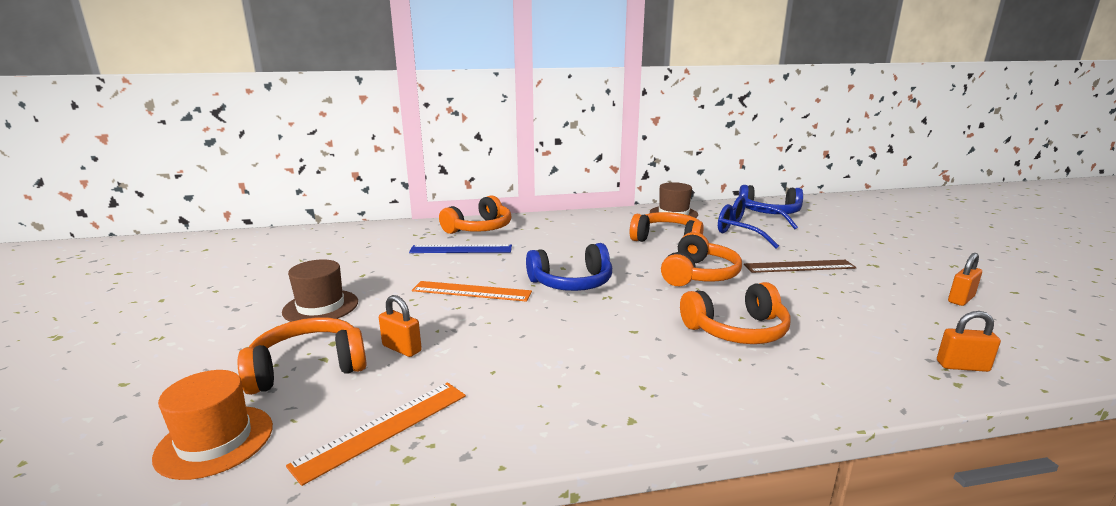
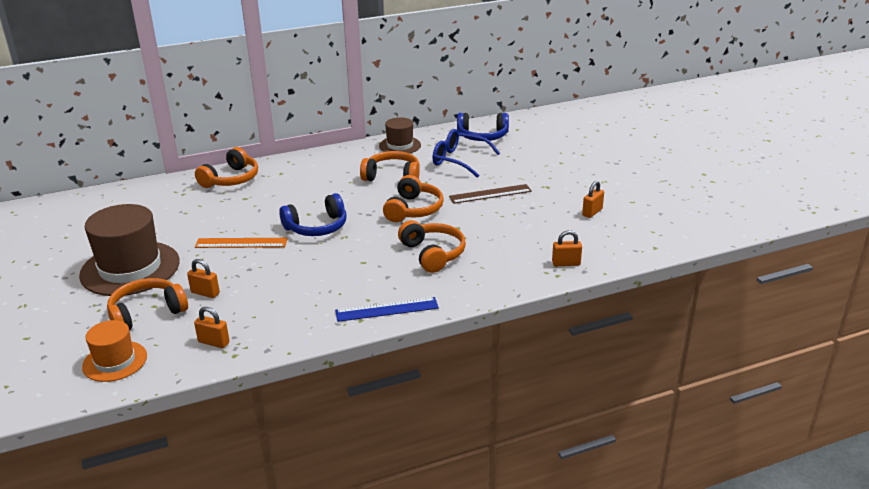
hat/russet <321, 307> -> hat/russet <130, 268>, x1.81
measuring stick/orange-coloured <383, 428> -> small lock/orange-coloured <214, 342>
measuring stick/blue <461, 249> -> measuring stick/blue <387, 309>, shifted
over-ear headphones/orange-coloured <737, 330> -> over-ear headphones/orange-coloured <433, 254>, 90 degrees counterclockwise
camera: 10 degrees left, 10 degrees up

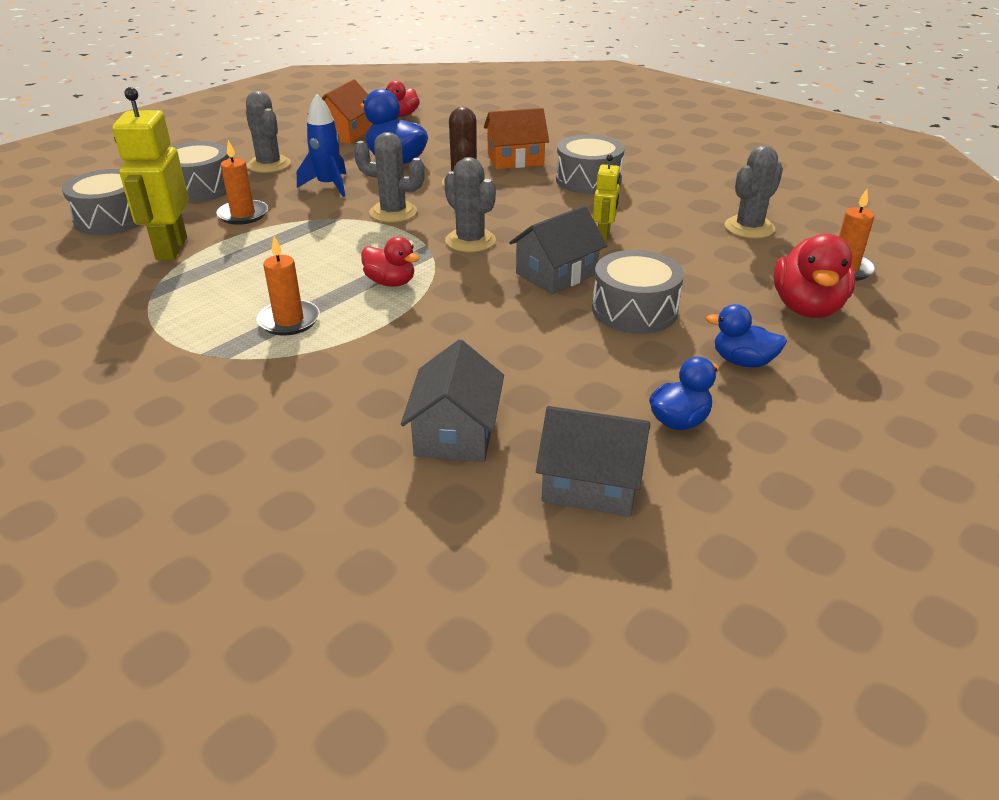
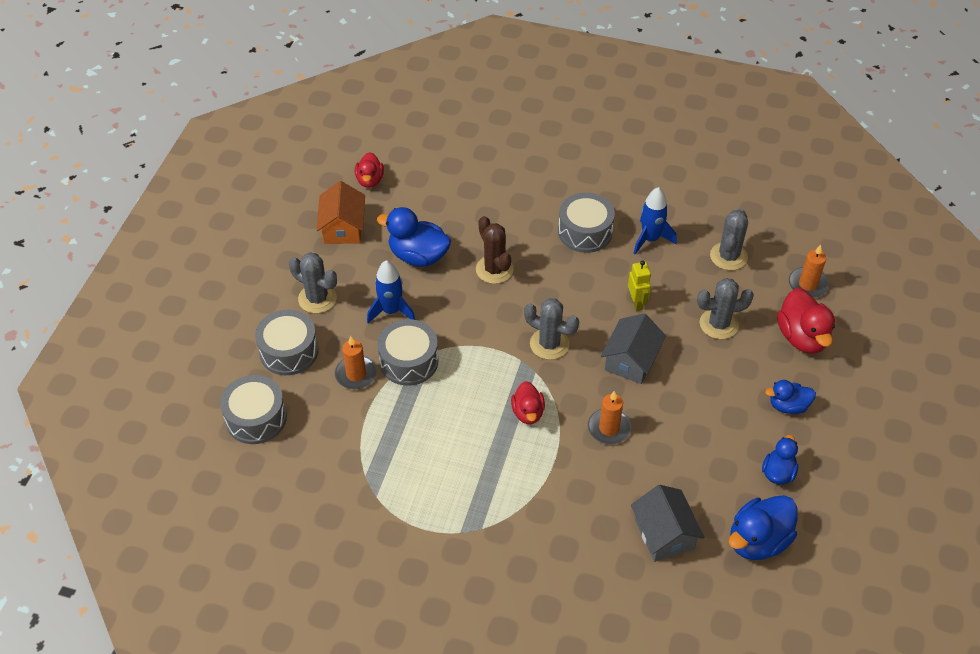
drum/ash-grey <634, 310> -> drum/ash-grey <409, 361>, shifted
toy duck/crimson <390, 282> -> toy duck/crimson <528, 412>, 75 degrees clockwise
wax candle/orange-coloured <289, 321> -> wax candle/orange-coloured <609, 428>, shifted
none -> toy rocket/blue <650, 239>
saguaro cactus/ash-grey <393, 212> -> saguaro cactus/ash-grey <719, 324>, shifted
cottage/ash-grey <591, 483> -> toy duck/blue <758, 541>
robot/golden <171, 249> -> none
cottage/orange-coloured <515, 159> -> none
camera: 25 degrees left, 15 degrees up

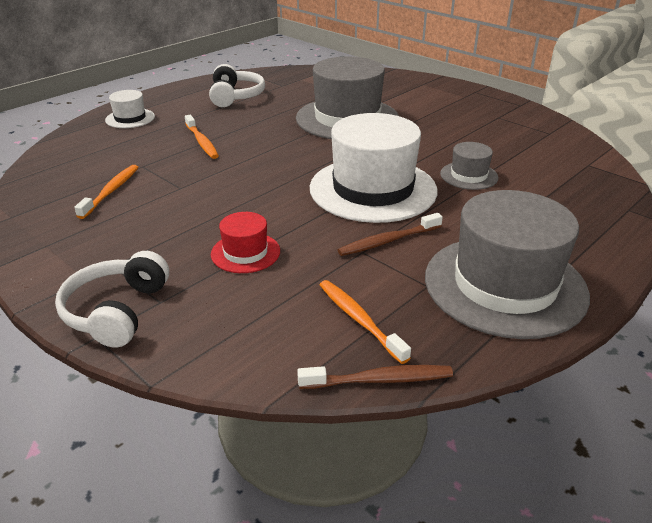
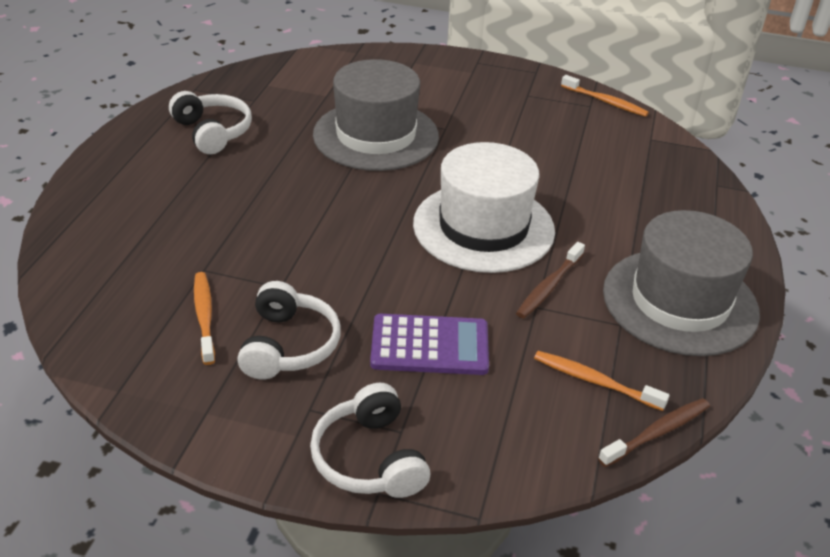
none -> over-ear headphones/pure white <288, 345>
hat/crimson <245, 252> -> pocket calculator/royal purple <429, 346>
dental brush/orange-coloured <202, 142> -> dental brush/orange-coloured <605, 102>, shifted
hat/pure white <130, 118> -> none
hat/ash-grey <469, 176> -> none
camera: 30 degrees left, 5 degrees up

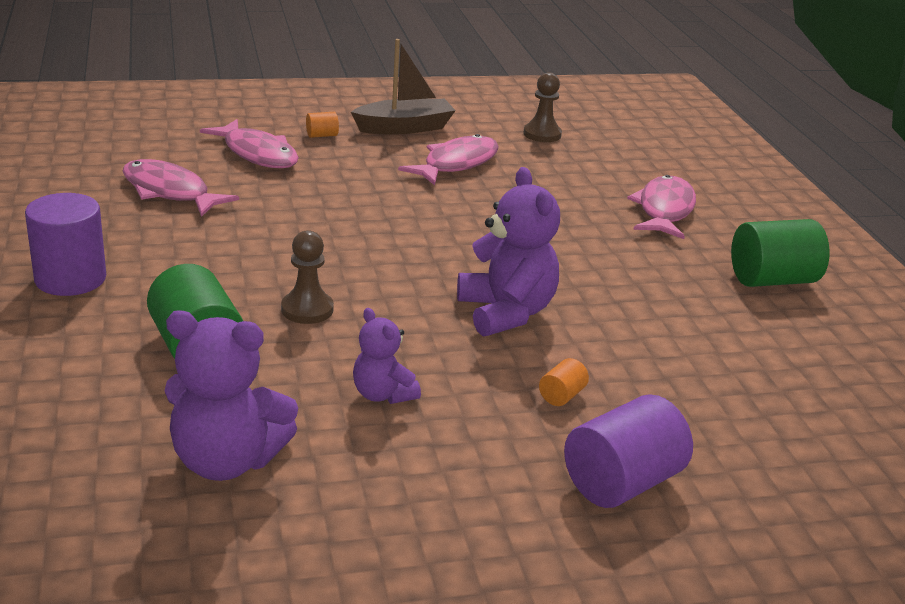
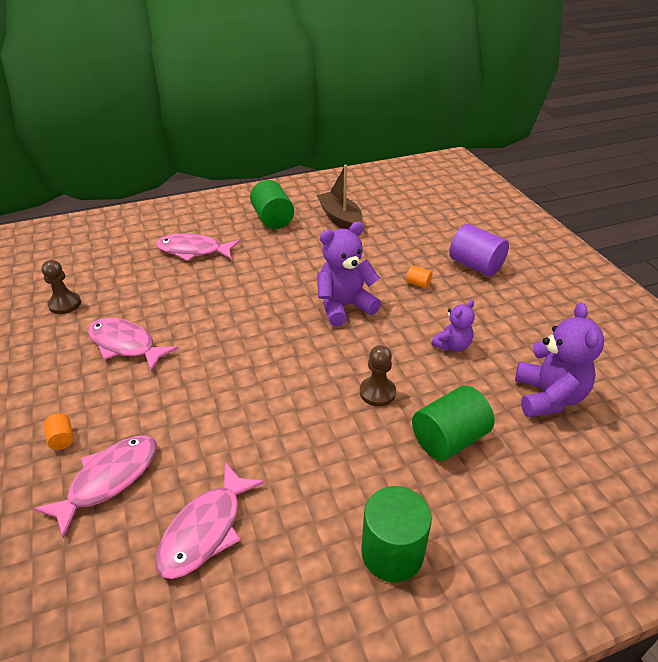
boat/russet <404, 128> -> boat/russet <340, 219>, shifted
solid cylinder/royal purple <70, 279> -> solid cylinder/green <392, 553>
camera: 95 degrees left, 10 degrees up

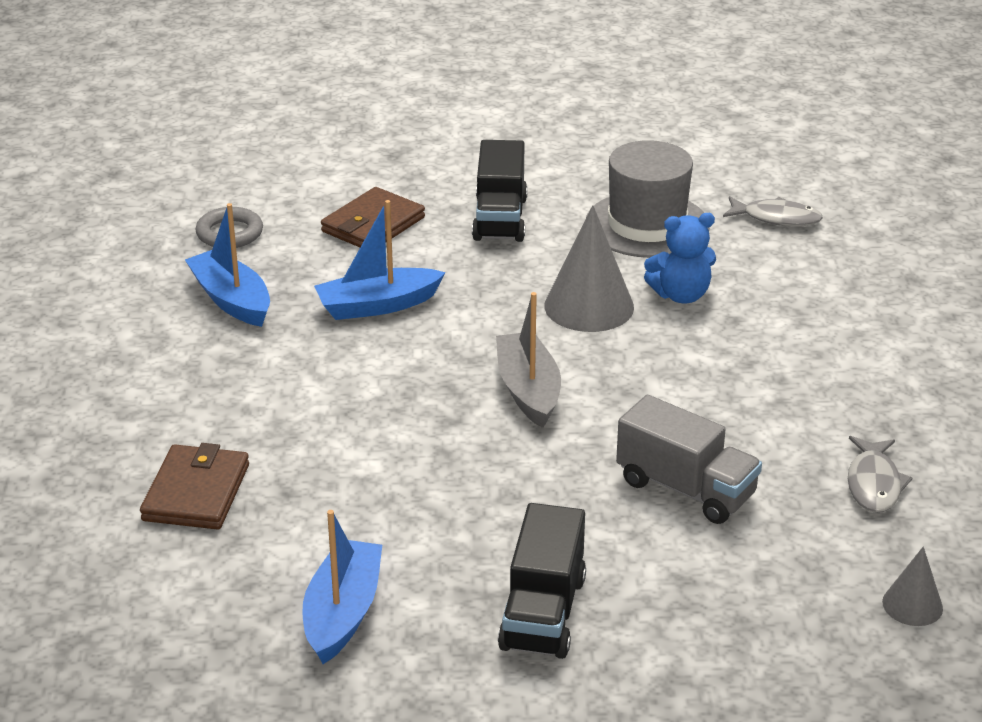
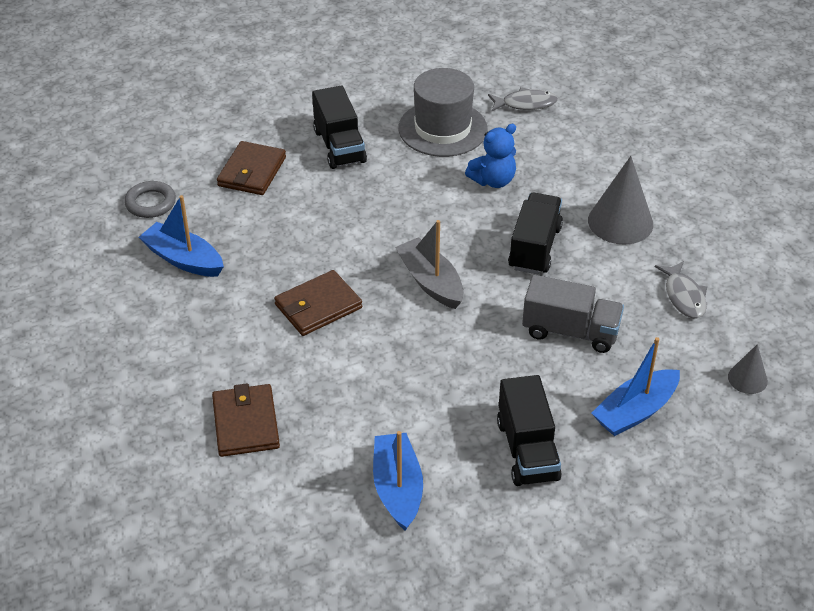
none -> wallet/russet <318, 306>
none -> toy truck/black <534, 248>
cone shape/ash-grey <589, 306> -> cone shape/ash-grey <620, 222>, shifted
boat/blue <378, 305> -> boat/blue <635, 411>, shifted
camera: 20 degrees left, 10 degrees up

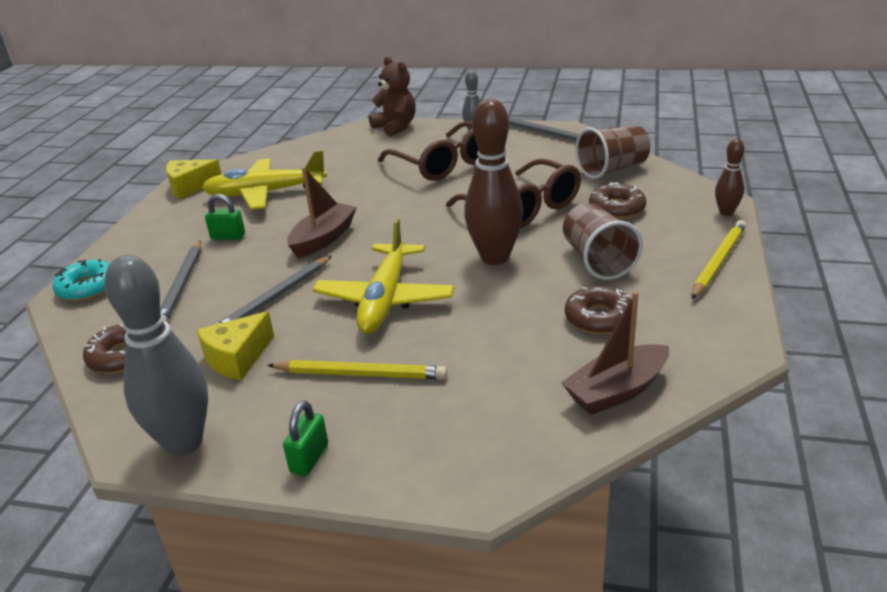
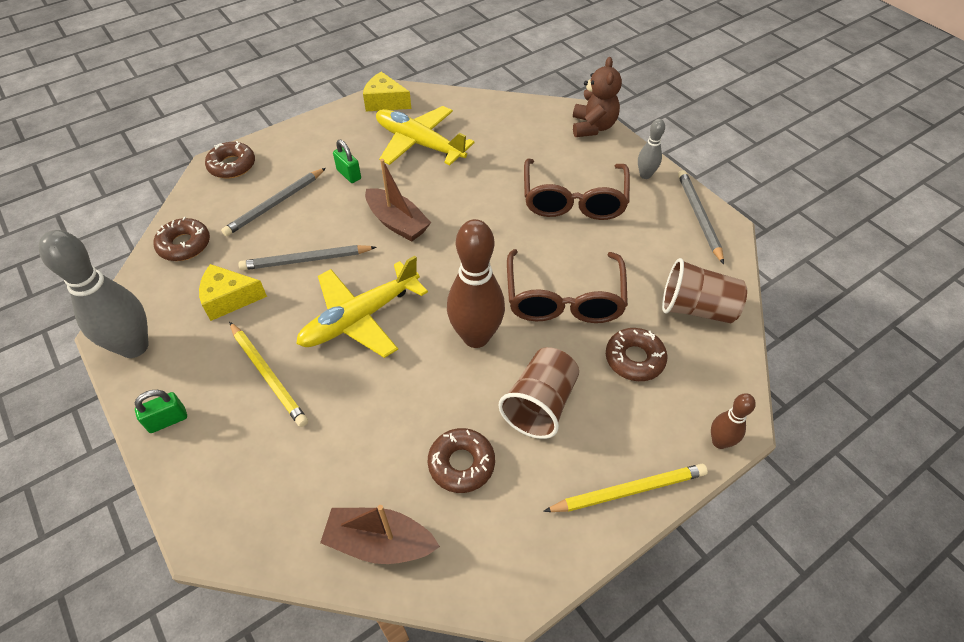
doughnut/teal <88, 287> -> doughnut/russet <232, 165>
boat/russet <323, 239> -> boat/russet <397, 223>, 60 degrees clockwise
camera: 40 degrees right, 20 degrees up

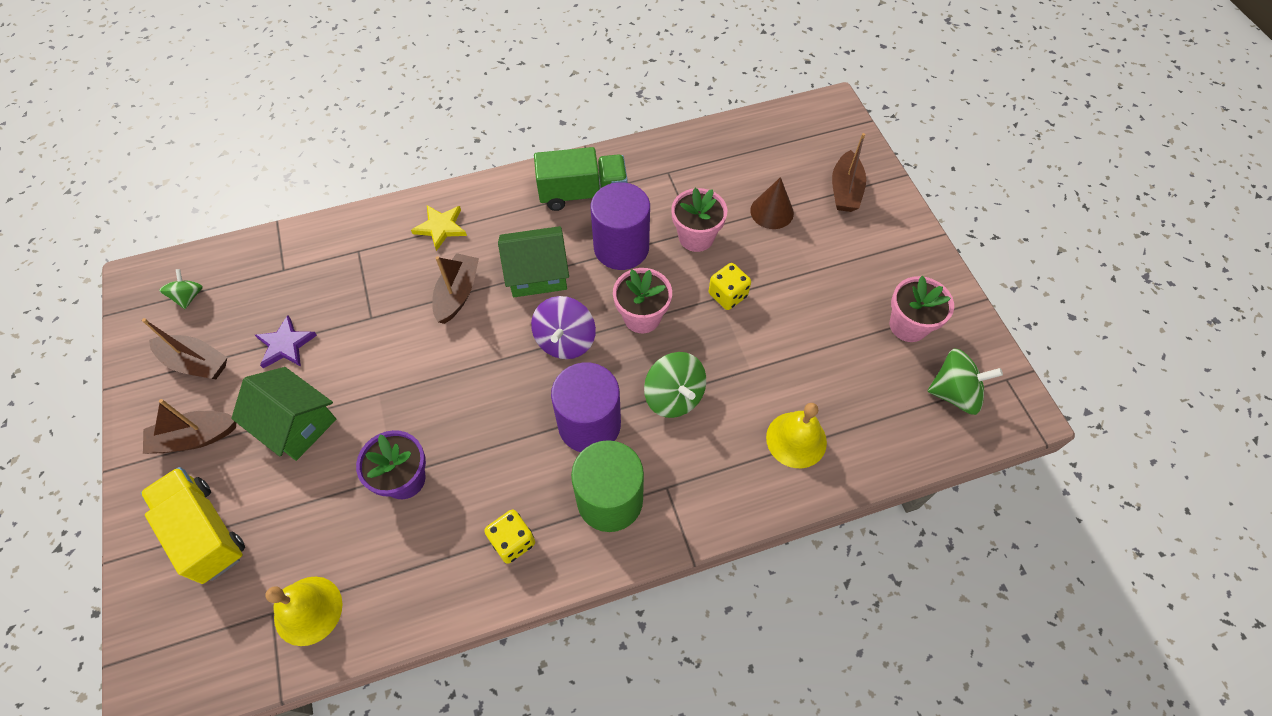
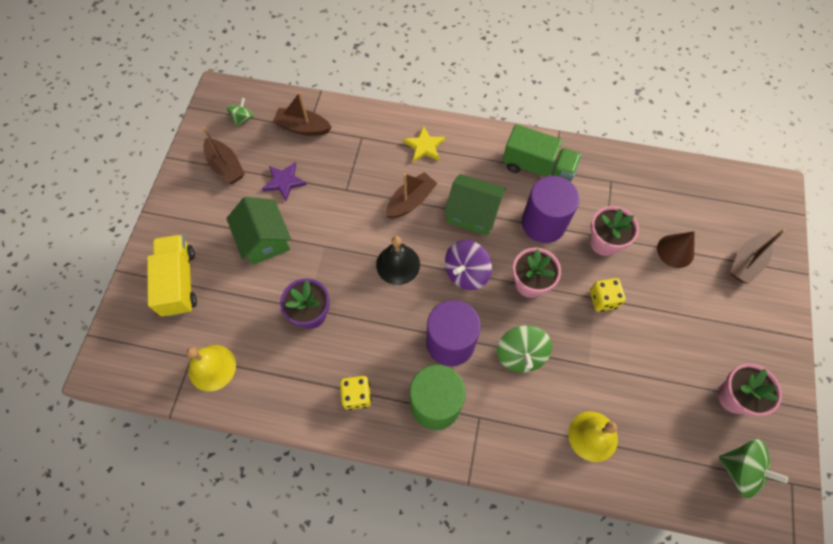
boat/russet <195, 438> -> boat/russet <302, 127>, shifted
none -> hand bell/black <398, 264>
camera: 30 degrees right, 5 degrees up

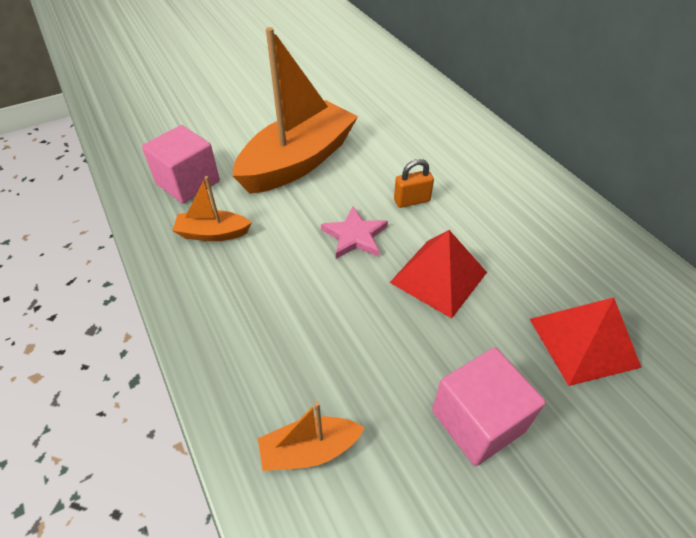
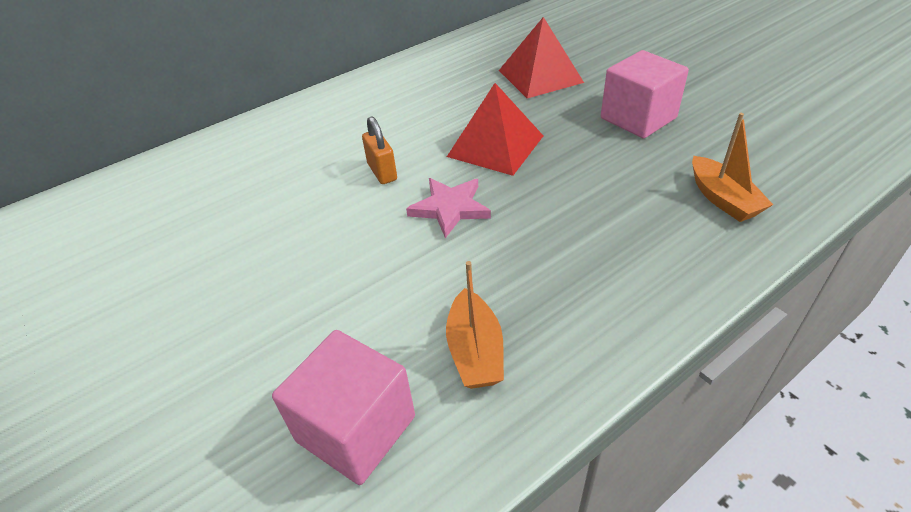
boat/orange-coloured <298, 161> -> none
camera: 95 degrees left, 5 degrees down

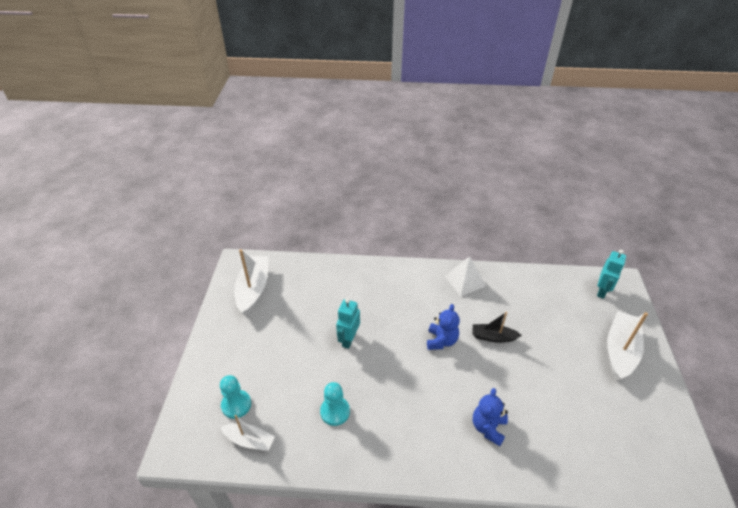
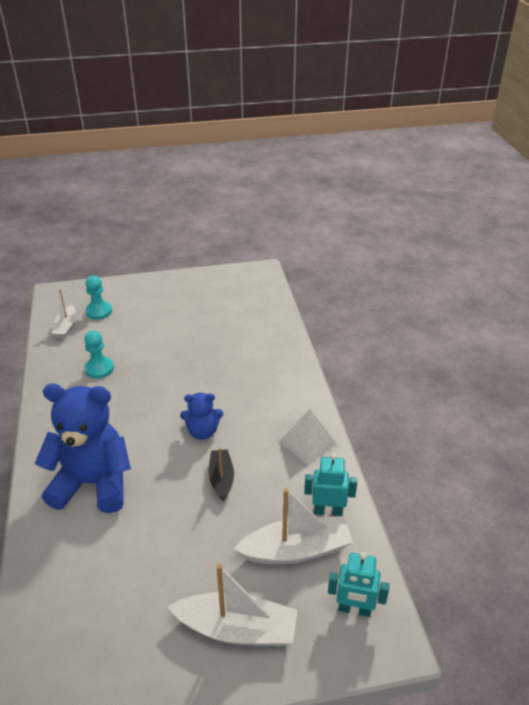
stuffed bear/blue <488, 427> -> stuffed bear/blue <93, 484>, x1.99
boat/pure white <253, 289> -> boat/pure white <296, 550>, shifted
robot/teal <348, 339> -> robot/teal <328, 511>, shifted
camera: 75 degrees right, 5 degrees down

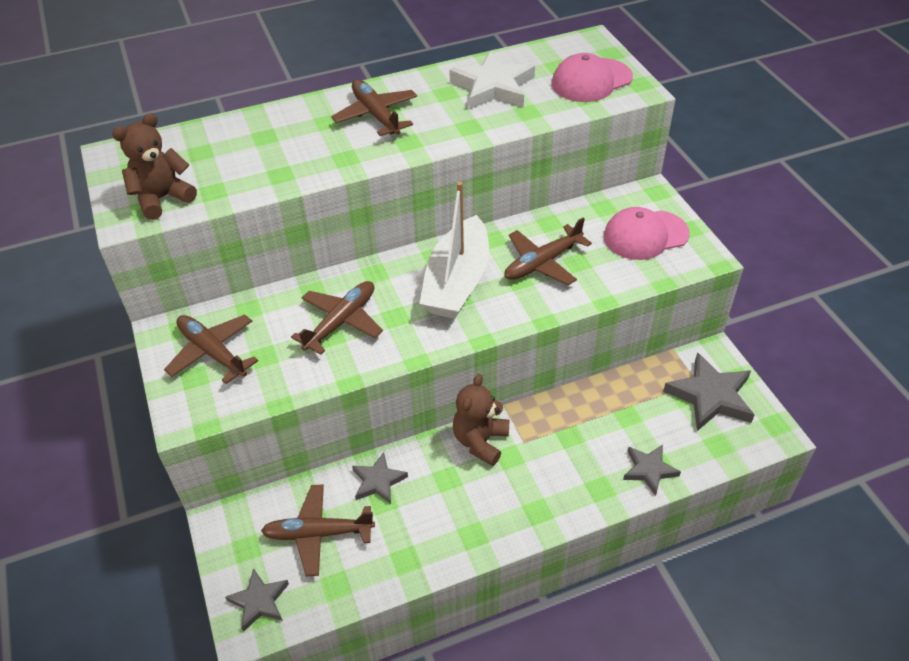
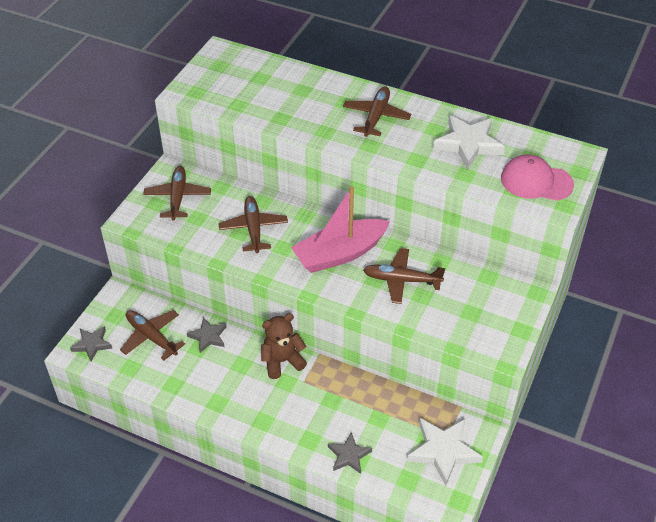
toy plane/russet <341, 322> -> toy plane/russet <253, 229>, 90 degrees counterclockwise
boat/pure white <457, 282> -> boat/rose-pink <340, 254>
star/ash-grey <710, 396> -> star/pure white <443, 451>
stuffed bear/russet <162, 198> -> none
baseball cap/rose-pink <645, 235> -> none
camera: 45 degrees right, 0 degrees up

